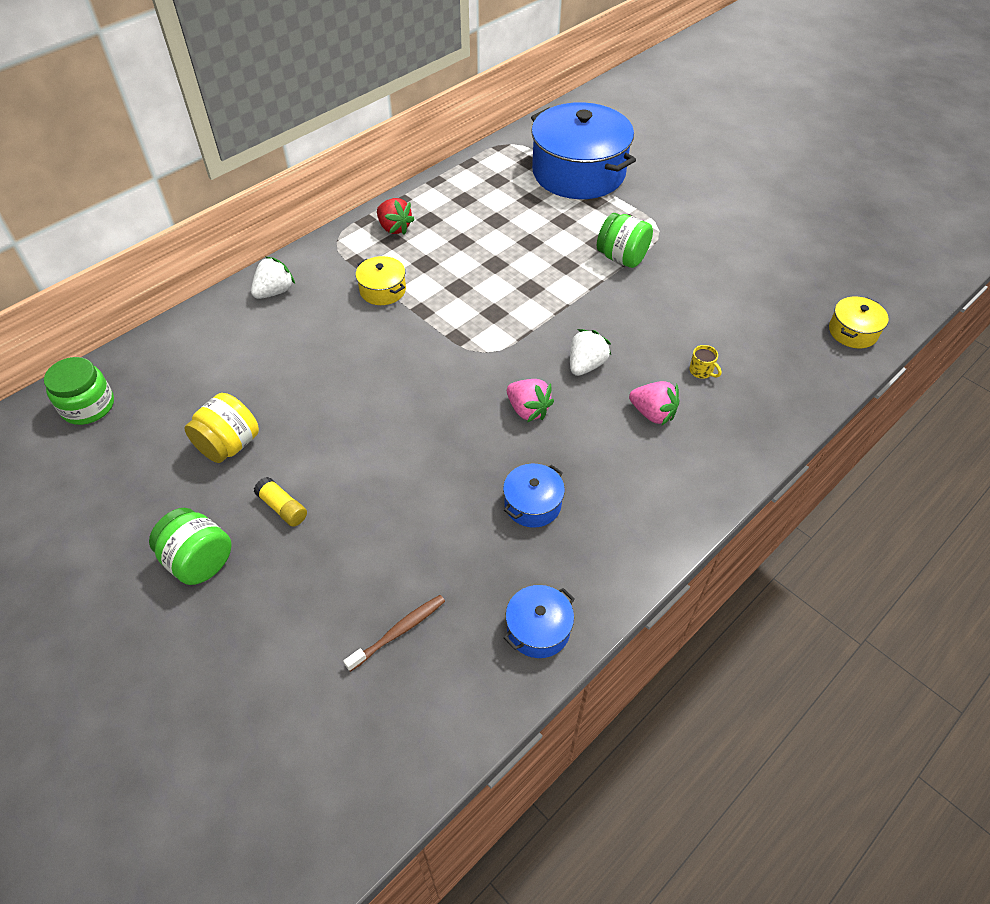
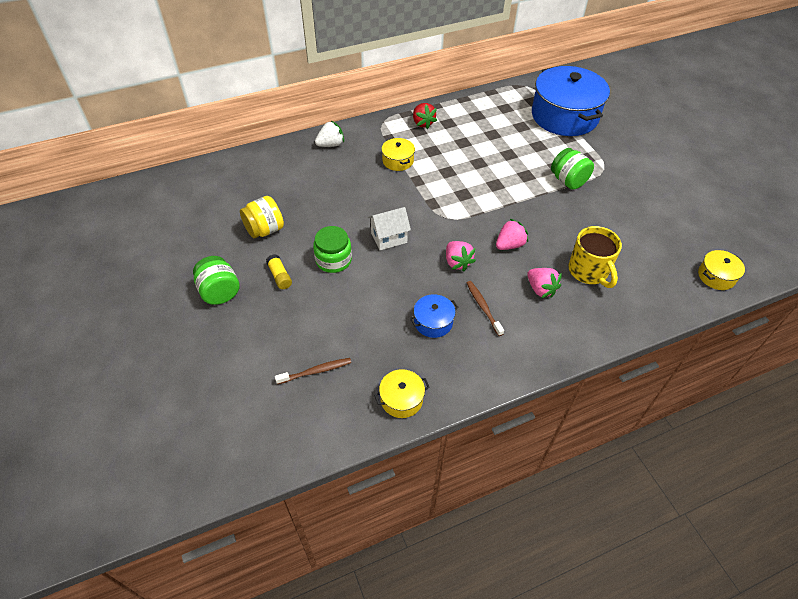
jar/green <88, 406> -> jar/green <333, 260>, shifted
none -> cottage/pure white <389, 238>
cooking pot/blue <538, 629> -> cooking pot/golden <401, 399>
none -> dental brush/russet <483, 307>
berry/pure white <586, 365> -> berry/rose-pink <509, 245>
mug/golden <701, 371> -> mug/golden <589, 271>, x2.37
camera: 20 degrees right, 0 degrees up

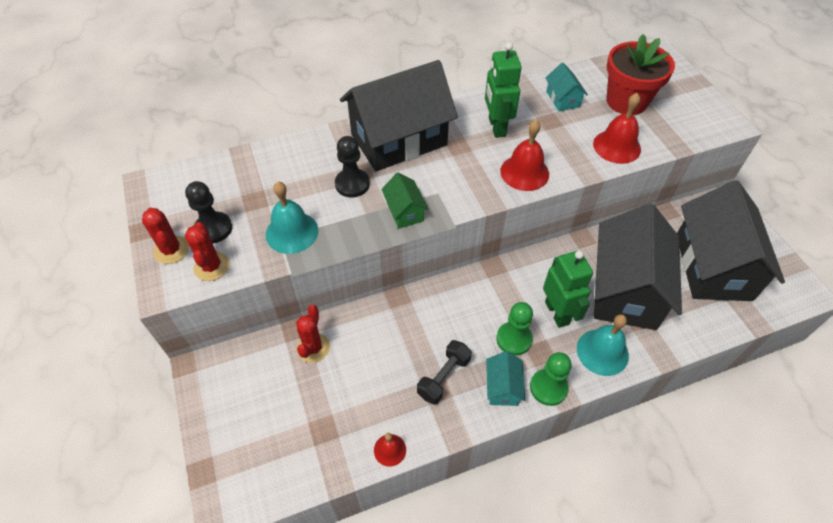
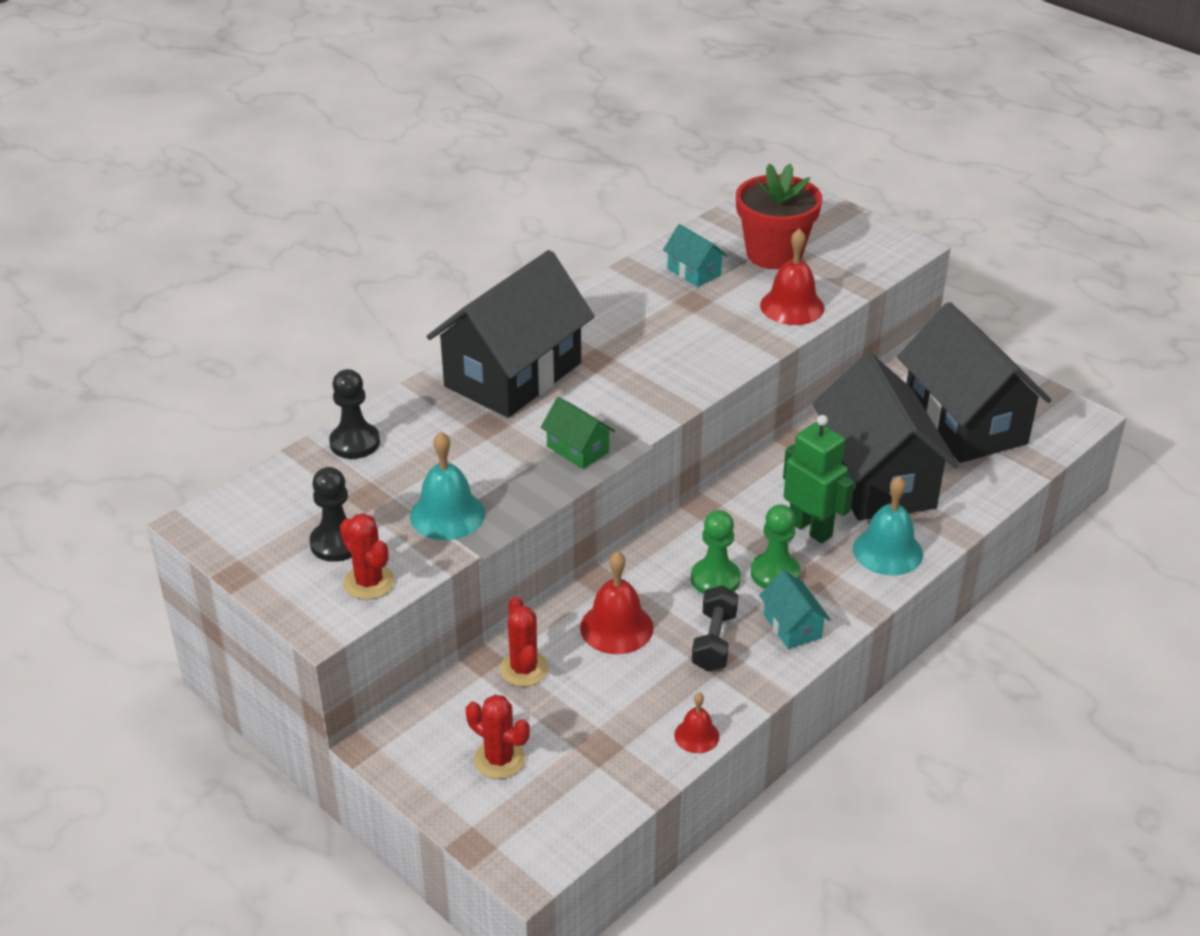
chess pawn/black <352, 184> -> chess pawn/black <355, 443>, shifted
saguaro cactus/crimson <171, 250> -> saguaro cactus/crimson <499, 759>, shifted
hand bell/crimson <524, 172> -> hand bell/crimson <616, 627>, shifted
chess pawn/green <548, 388> -> chess pawn/green <715, 579>, shifted
robot/green <496, 127> -> none
camera: 25 degrees left, 15 degrees down

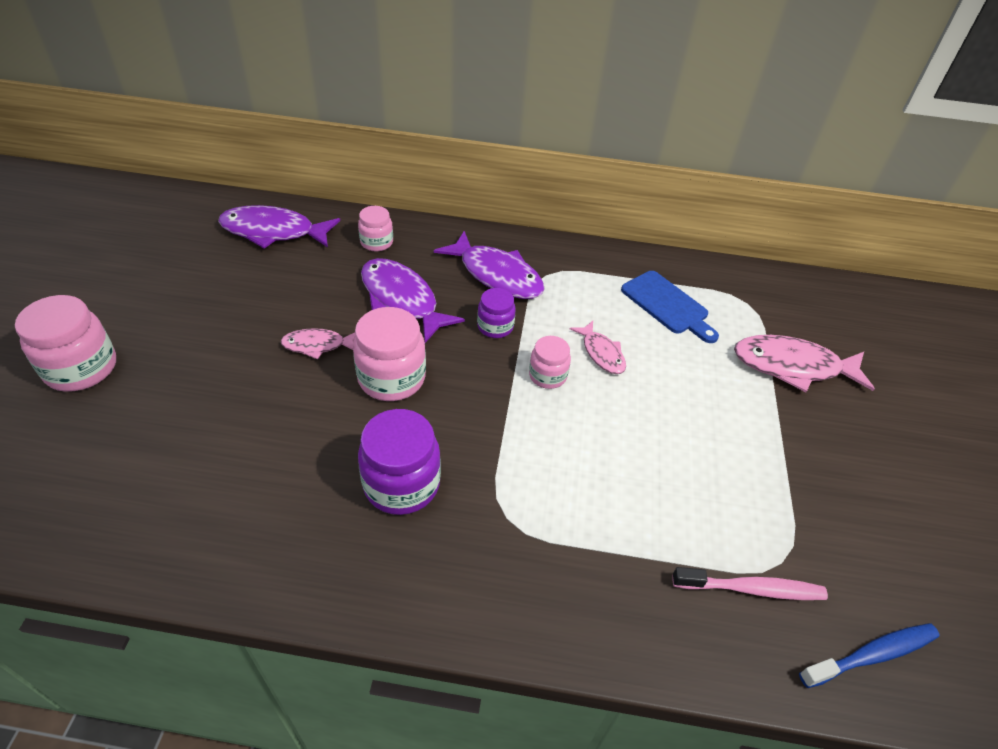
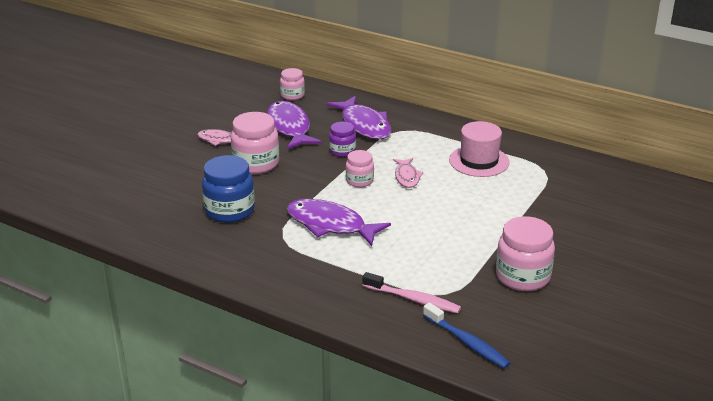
jar/royal purple <401, 484> -> jar/blue <229, 211>
fish figure/royal purple <273, 232> -> fish figure/royal purple <330, 225>, shifted
dental brush/blue <872, 655> -> dental brush/blue <467, 342>, 45 degrees clockwise
cutting board/blue <667, 305> -> hat/rose-pink <479, 161>
jar/rose-pink <81, 368> -> jar/rose-pink <522, 277>, shifted
fish figure/rose-pink <792, 366> -> none
camera: 25 degrees right, 15 degrees down

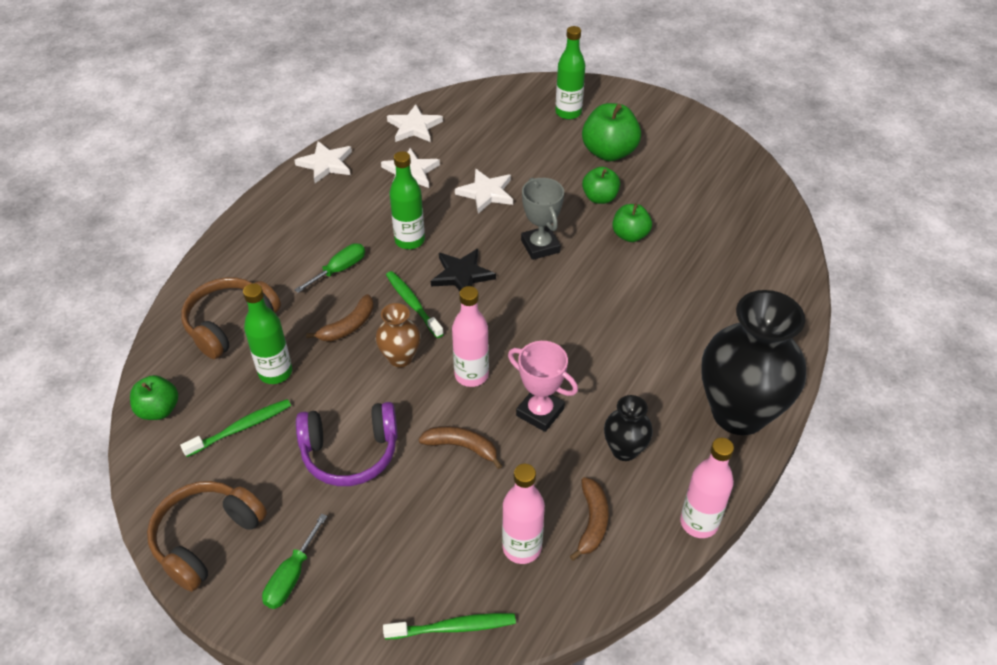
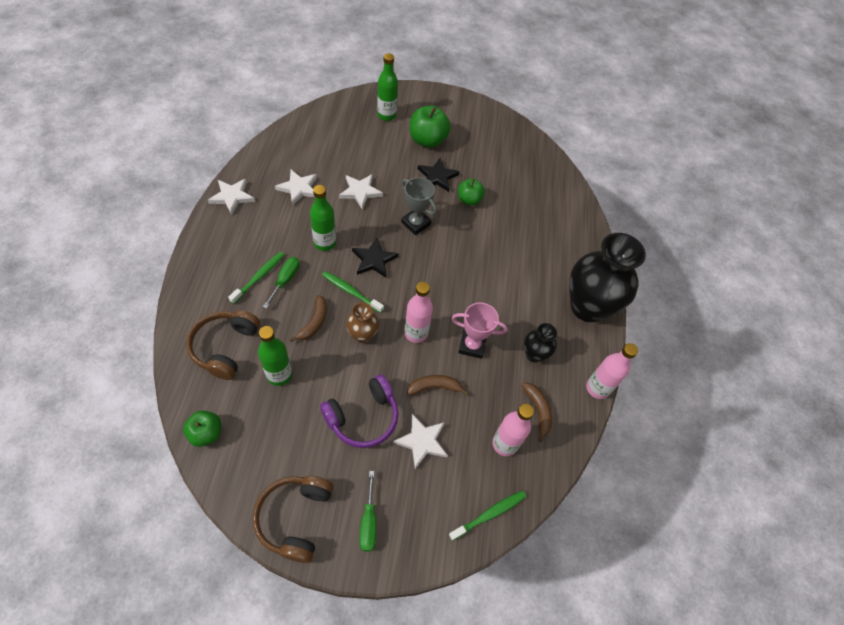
dental brush/green <241, 428> -> dental brush/green <259, 277>, shifted
star/pure white <414, 127> -> star/pure white <422, 441>, shifted
apple fruit/green <600, 198> -> star/black <437, 176>
camera: 30 degrees left, 10 degrees up

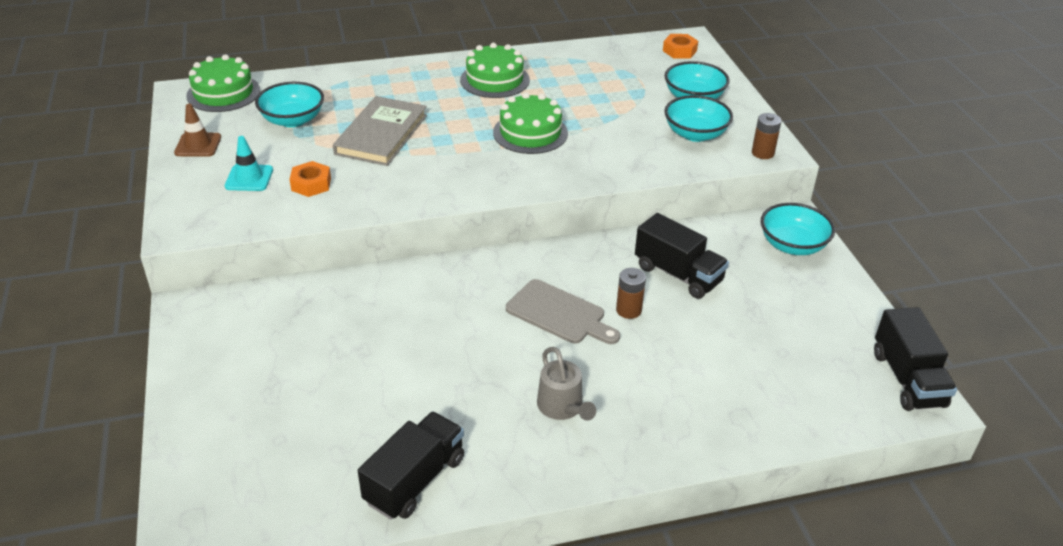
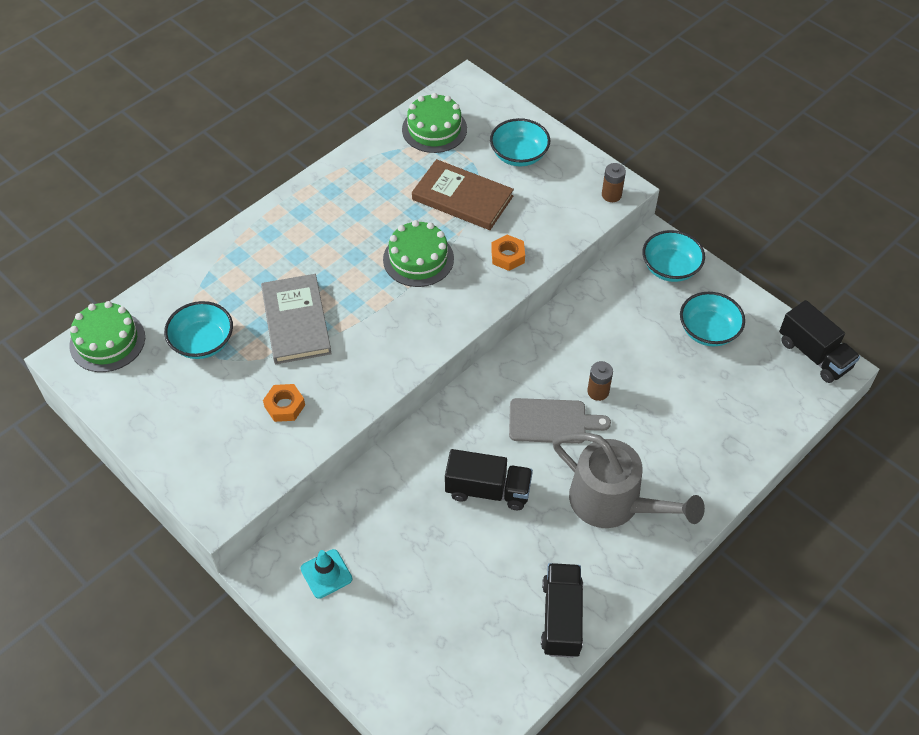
road cone/teal <249, 178> -> road cone/teal <326, 574>, shifted
layer cake/green <495, 80> -> layer cake/green <434, 129>, shifted
none -> hardback/russet <462, 198>
toy truck/black <678, 274> -> toy truck/black <488, 490>, shifted
nut/orange-coloured <679, 51> -> nut/orange-coloured <507, 256>, shifted
watering can/ash-grey <562, 407> -> watering can/ash-grey <614, 503>, x1.88
deep dish/teal <695, 134> -> deep dish/teal <708, 331>, shifted
road cone/russet <198, 145> -> none
camera: 30 degrees left, 15 degrees up

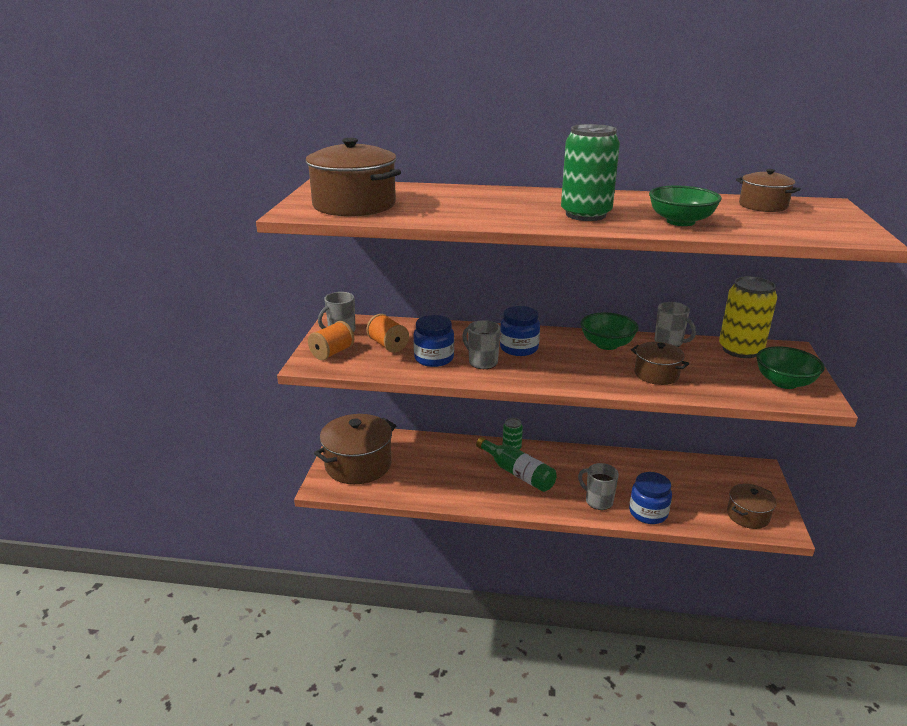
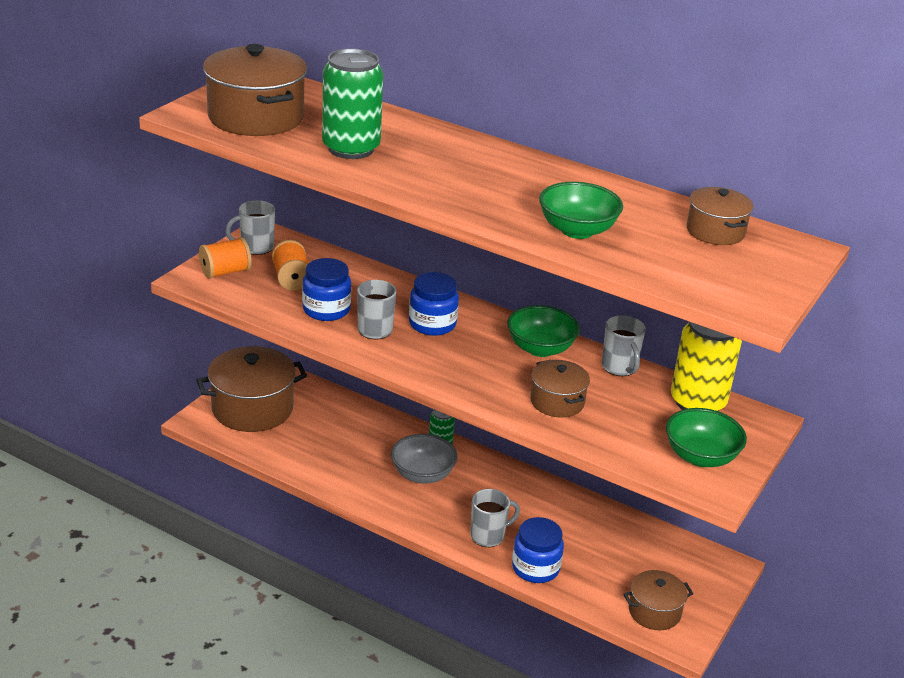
soda can/green <585, 215> -> soda can/green <351, 148>, shifted
flask/green <517, 473> -> deep dish/ash-grey <422, 474>
mug/ash-grey <598, 501> -> mug/ash-grey <488, 536>, 90 degrees clockwise
camera: 20 degrees right, 5 degrees up

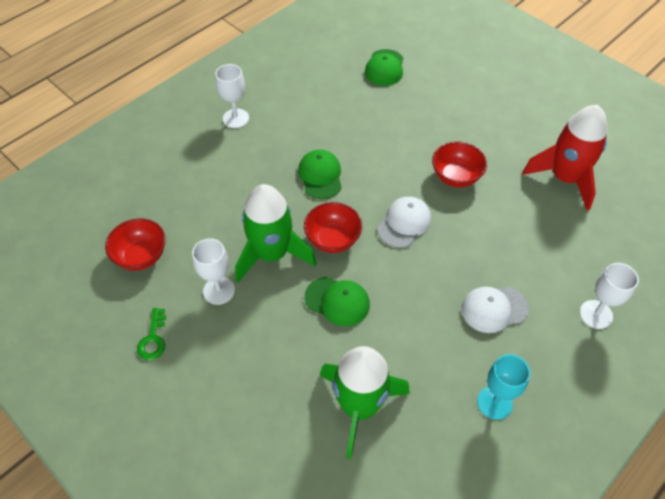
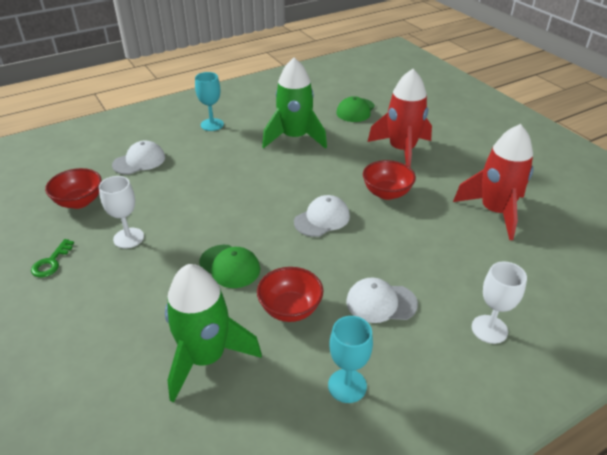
none -> baseball cap/pure white <139, 161>
wine glass/pure white <236, 118> -> wine glass/teal <212, 125>
deep dish/crimson <333, 239> -> deep dish/crimson <290, 309>, shifted
toy rocket/green <272, 254> -> toy rocket/green <295, 138>, shifted
none -> toy rocket/crimson <402, 150>
baseball cap/green <320, 176> -> none
camera: 15 degrees right, 15 degrees down

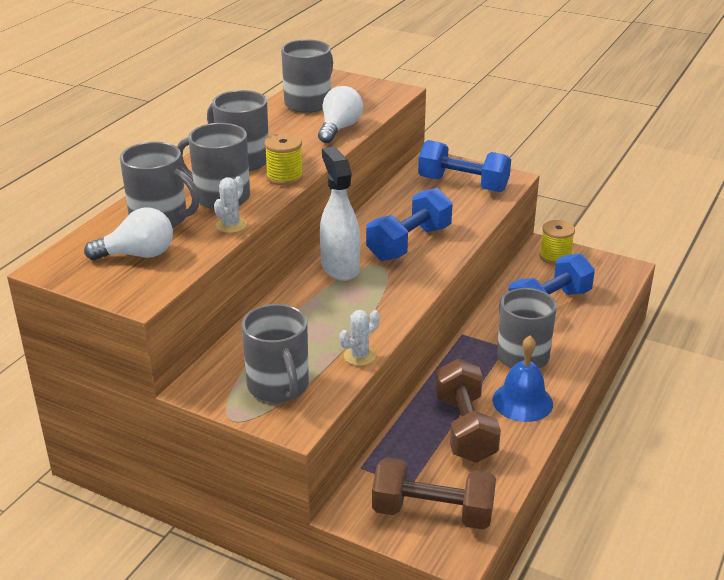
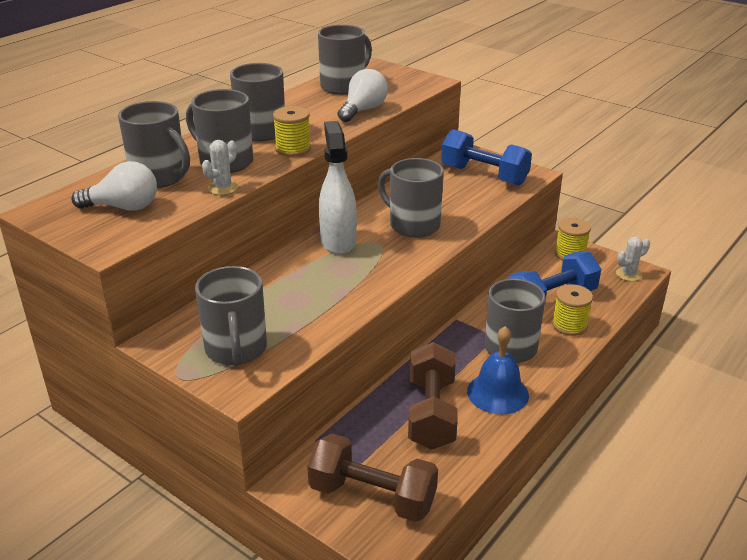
hand weight/blue <409, 243> -> mug/ash-grey <413, 225>
none -> bobbin/golden <569, 325>
saguaro cactus/pure white <359, 356> -> saguaro cactus/pure white <628, 274>, shifted
camera: 10 degrees right, 0 degrees up

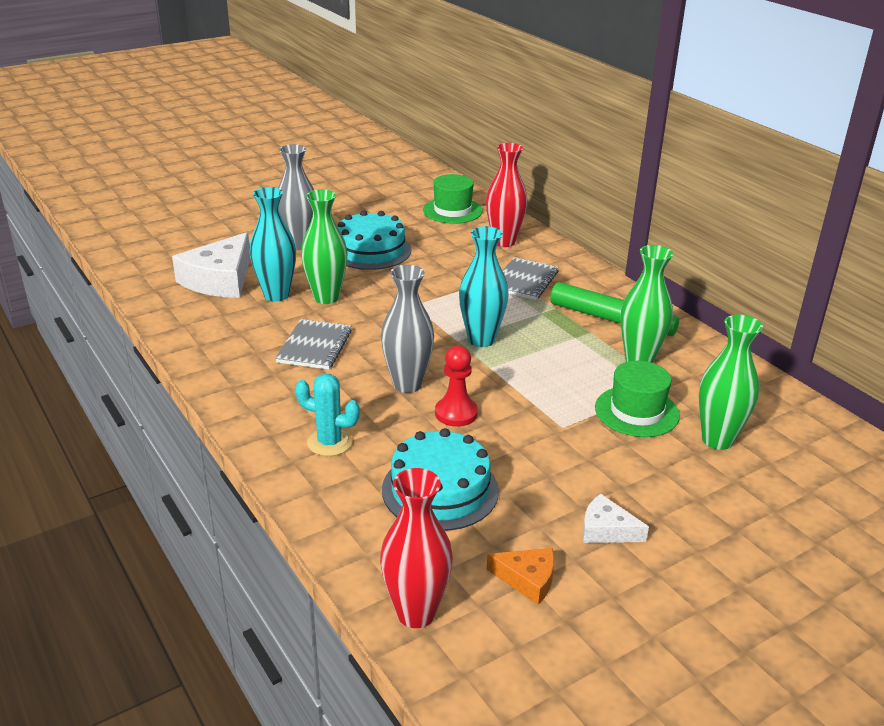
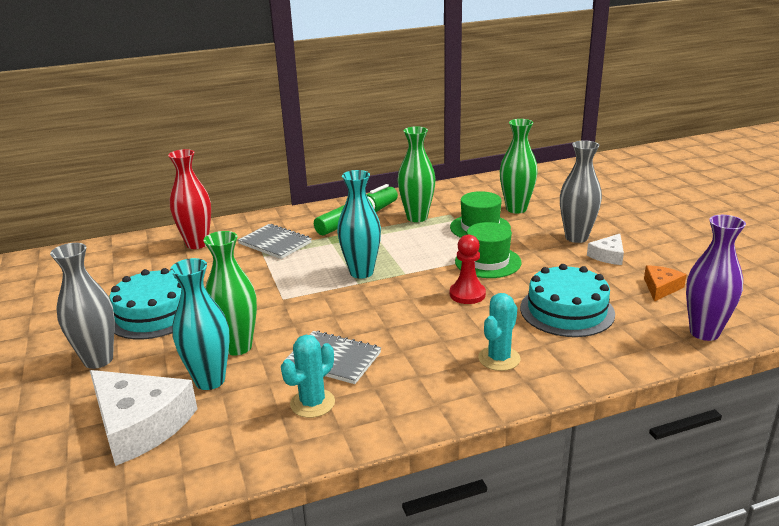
none -> saguaro cactus/teal <312, 403>
hat/green <452, 210> -> hat/green <488, 262>, shifted
flower vase/ash-grey <407, 384> -> flower vase/ash-grey <576, 237>, shifted
flower vase/crimson <416, 613> -> flower vase/royal purple <704, 332>
camera: 75 degrees left, 5 degrees down

